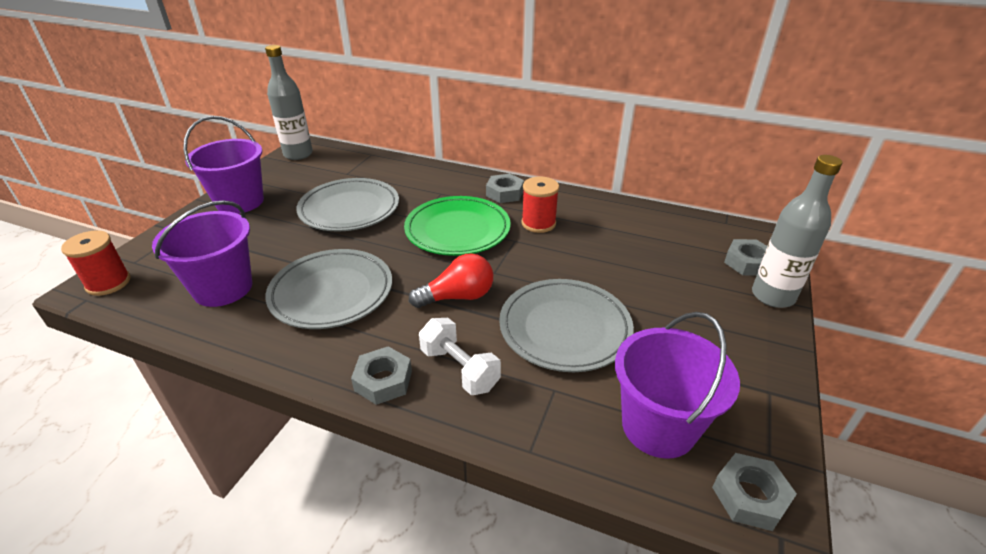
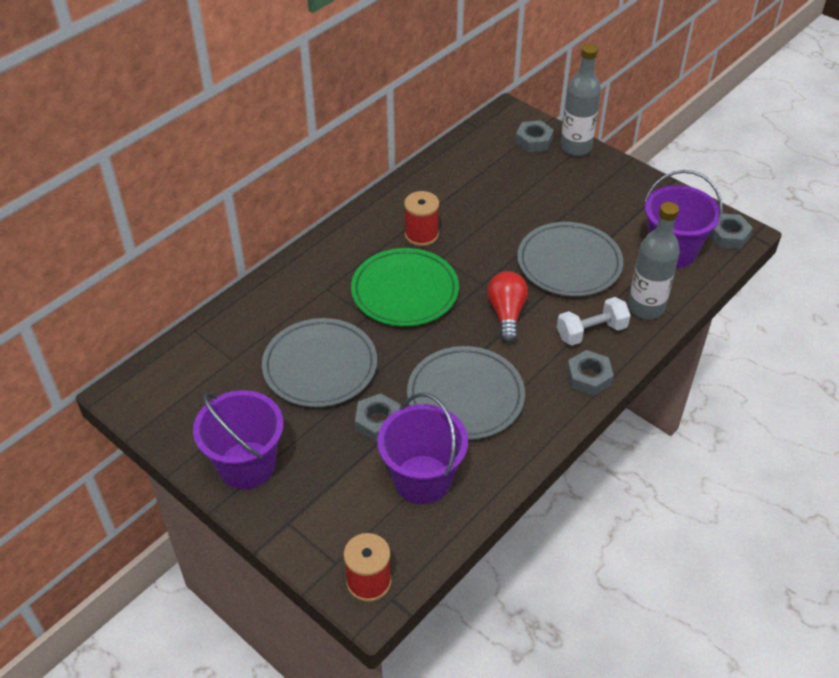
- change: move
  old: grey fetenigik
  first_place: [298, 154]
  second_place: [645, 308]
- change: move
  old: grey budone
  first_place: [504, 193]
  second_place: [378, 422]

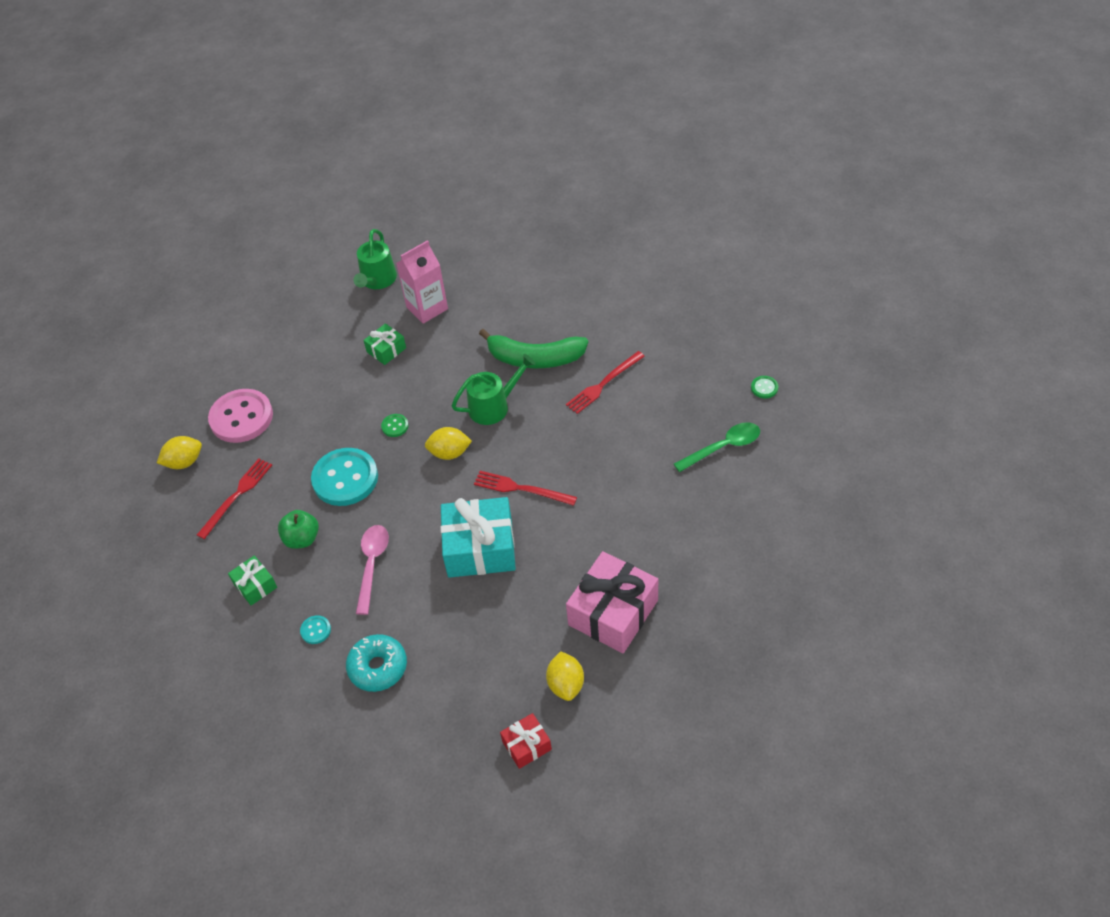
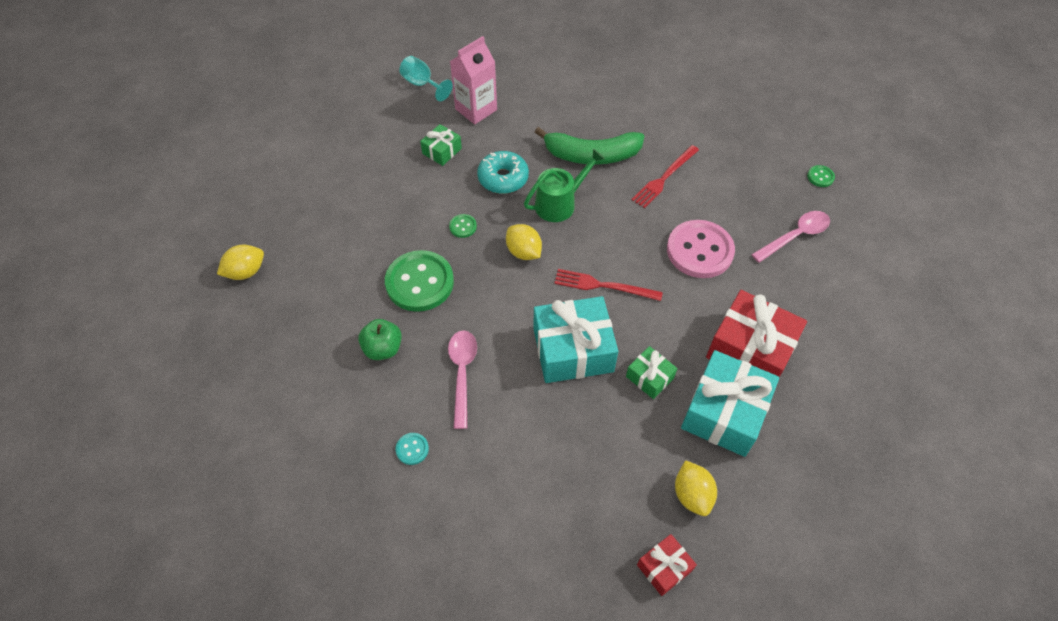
- change: delete
  old: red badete
  first_place: [236, 496]
- change: insert
  new: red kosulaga
  second_place: [750, 350]
- change: move
  old: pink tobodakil
  first_place: [241, 417]
  second_place: [699, 251]
- change: move
  old: green kosulaga
  first_place: [255, 585]
  second_place: [649, 377]
- change: move
  old: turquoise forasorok
  first_place: [378, 667]
  second_place: [503, 178]
- change: replace
  old: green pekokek
  new: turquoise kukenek
  first_place: [377, 280]
  second_place: [422, 84]
- change: recolor
  old: turquoise tobodakil
  new: green tobodakil
  first_place: [345, 478]
  second_place: [419, 282]
- change: recolor
  old: pink kosulaga
  new: turquoise kosulaga
  first_place: [613, 612]
  second_place: [724, 412]
- change: recolor
  old: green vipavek
  new: pink vipavek
  first_place: [723, 447]
  second_place: [795, 236]
- change: rotate
  old: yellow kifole
  first_place: [449, 453]
  second_place: [523, 252]
  degrees: 60

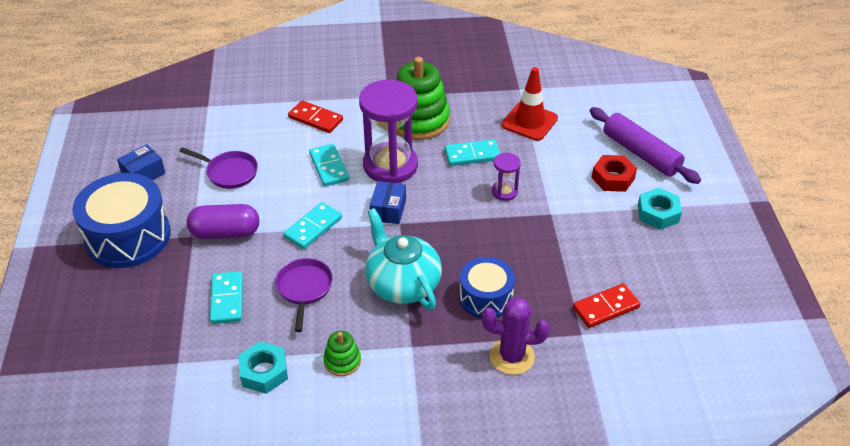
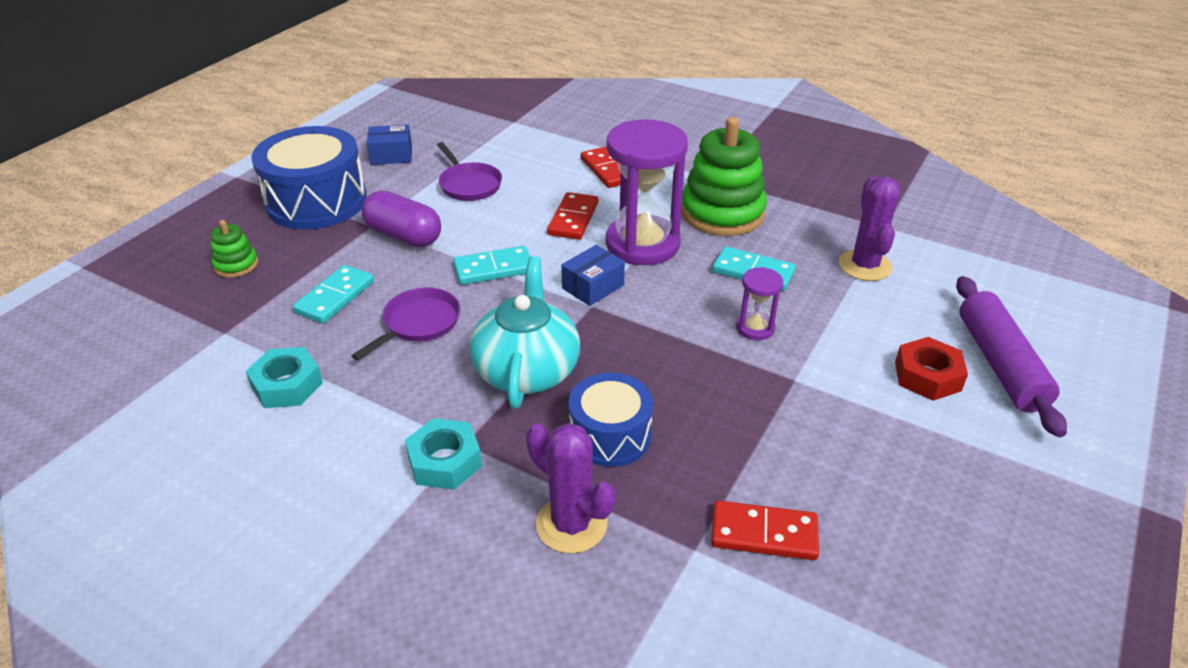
- change: move
  old: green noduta
  first_place: [342, 361]
  second_place: [236, 265]
- change: move
  old: turquoise budone
  first_place: [658, 213]
  second_place: [445, 461]
- change: replace
  old: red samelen
  new: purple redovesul
  first_place: [529, 122]
  second_place: [865, 266]
- change: recolor
  old: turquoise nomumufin
  new: red nomumufin
  first_place: [329, 167]
  second_place: [573, 219]

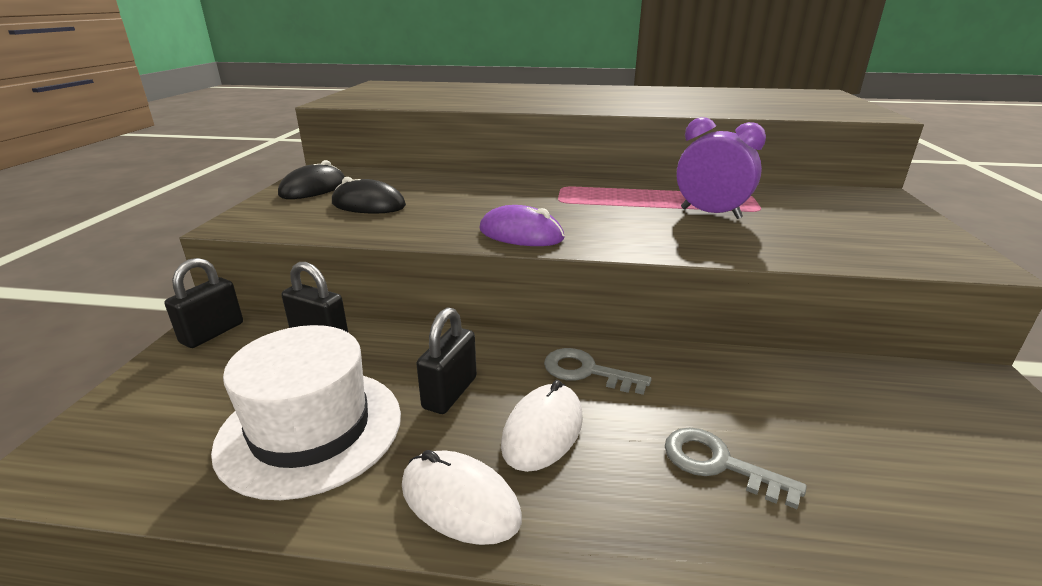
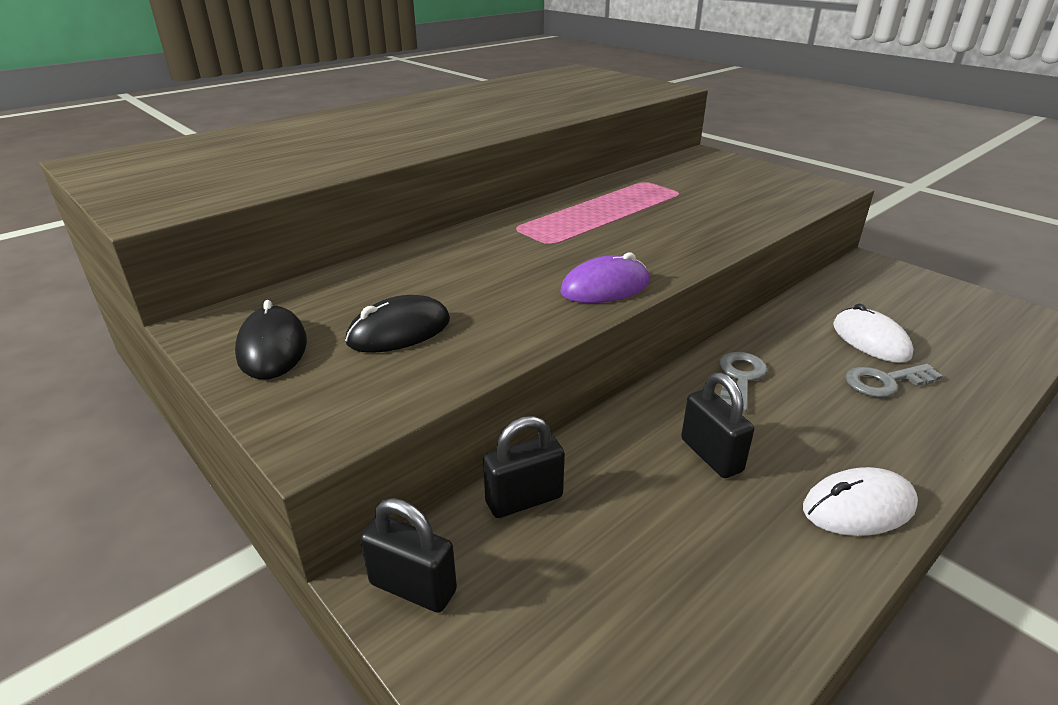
- change: delete
  old: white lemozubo
  first_place: [310, 429]
- change: delete
  old: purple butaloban
  first_place: [710, 213]
- change: move
  old: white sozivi
  first_place: [543, 431]
  second_place: [870, 340]
- change: rotate
  old: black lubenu
  first_place: [212, 333]
  second_place: [413, 587]
  degrees: -45
- change: rotate
  old: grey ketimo
  first_place: [587, 371]
  second_place: [740, 378]
  degrees: 135

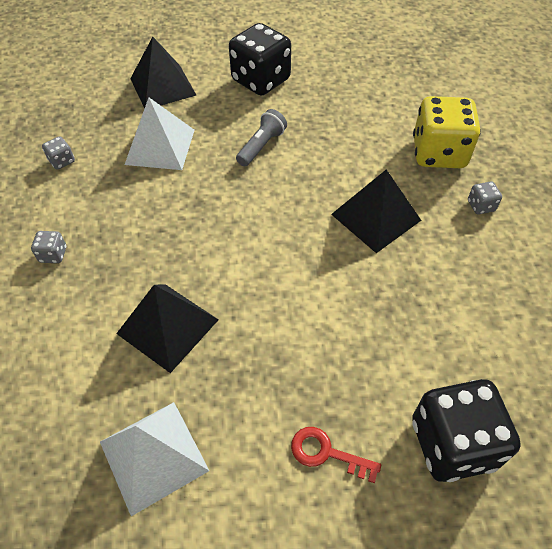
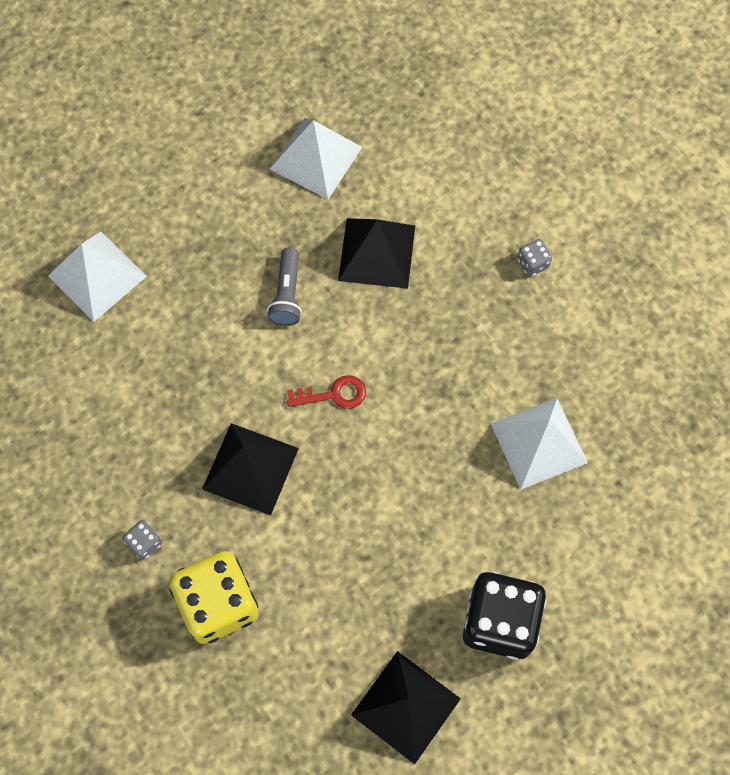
- change: delete
  old: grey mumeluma
  first_place: [62, 161]
- change: move
  old: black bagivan
  first_place: [163, 87]
  second_place: [405, 706]
- change: move
  old: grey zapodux
  first_place: [261, 146]
  second_place: [287, 294]
- change: move
  old: red ketimo
  first_place: [326, 453]
  second_place: [333, 394]
- change: replace
  old: black mumeluma
  new: white bagivan
  first_place: [453, 443]
  second_place: [97, 276]

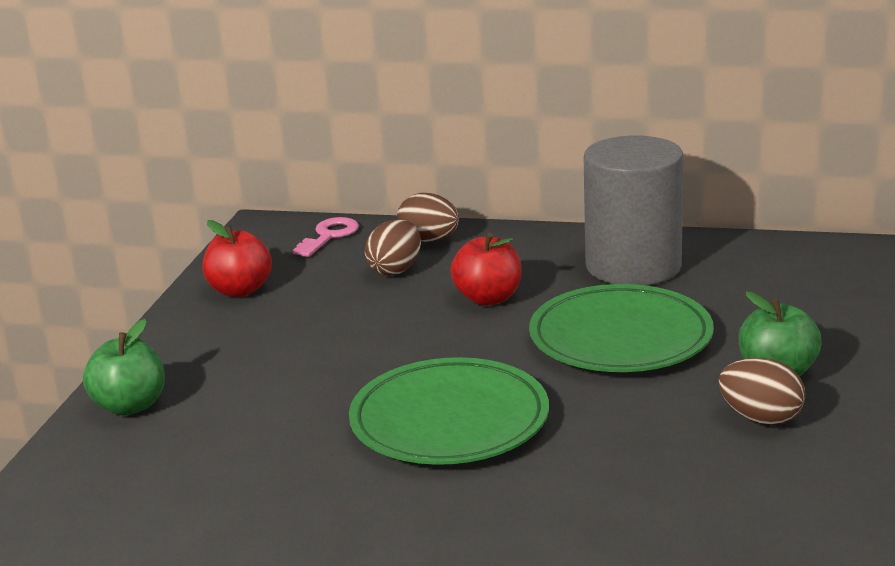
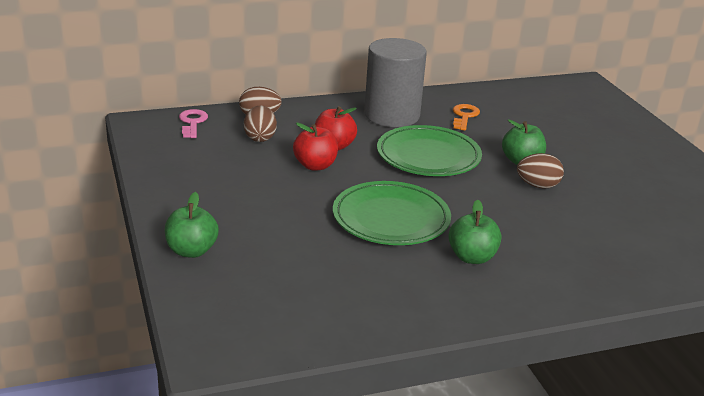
- change: insert
  new: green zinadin
  second_place: [472, 257]
- change: insert
  new: orange ketimo
  second_place: [464, 116]
- change: move
  old: red zinadin
  first_place: [240, 290]
  second_place: [315, 166]

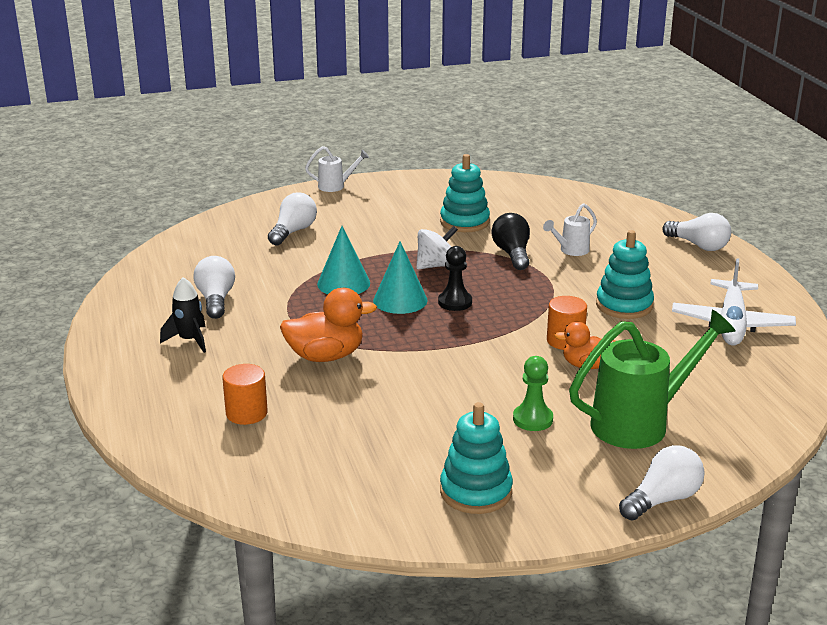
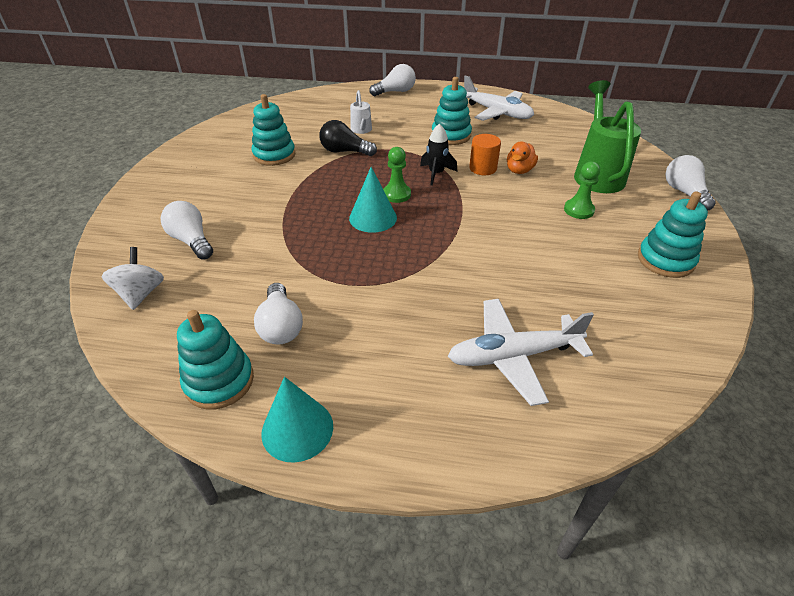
- change: delete
  old: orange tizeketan
  first_place: [325, 356]
- change: delete
  old: white pekokek
  first_place: [335, 186]
- change: insert
  new: turquoise noduta
  second_place: [219, 381]
- change: move
  old: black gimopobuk
  first_place: [189, 340]
  second_place: [436, 174]
- change: move
  old: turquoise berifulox
  first_place: [343, 283]
  second_place: [297, 429]
- change: move
  old: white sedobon
  first_place: [436, 265]
  second_place: [141, 294]
- change: replace
  old: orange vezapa
  new: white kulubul
  first_place: [246, 413]
  second_place: [513, 356]
- change: recolor
  old: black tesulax
  new: green tesulax
  first_place: [455, 302]
  second_place: [396, 194]
- change: rotate
  old: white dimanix
  first_place: [216, 300]
  second_place: [281, 326]
  degrees: -120

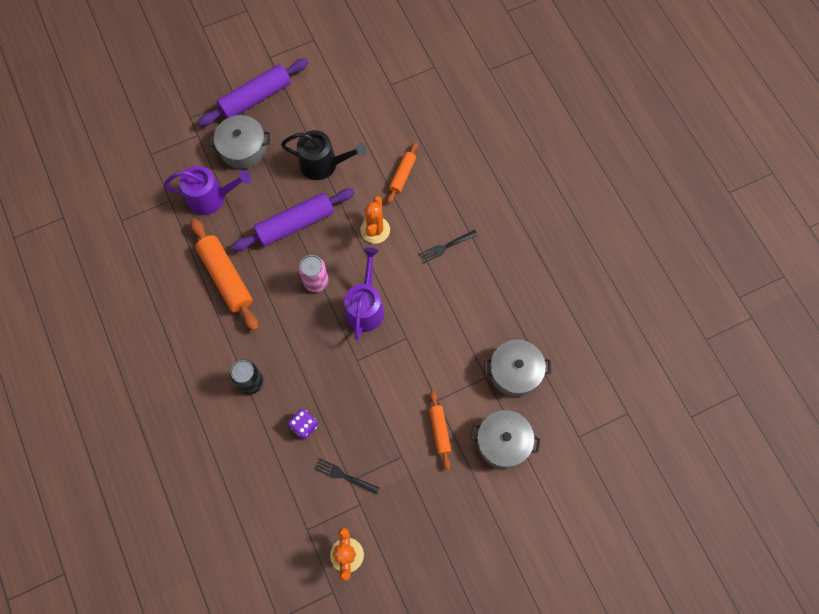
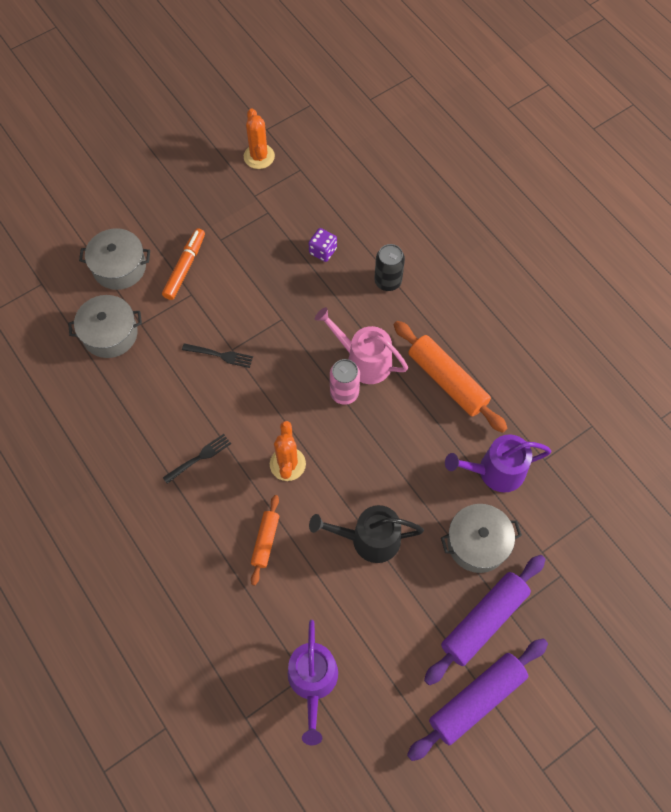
- change: insert
  new: pink pekokek
  second_place: [364, 361]
- change: move
  old: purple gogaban
  first_place: [295, 224]
  second_place: [476, 700]
- change: move
  old: black badete
  first_place: [344, 476]
  second_place: [220, 355]
- change: move
  old: purple pekokek
  first_place: [365, 307]
  second_place: [313, 681]
- change: replace
  old: orange gogaban
  new: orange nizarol
  first_place: [439, 430]
  second_place: [185, 267]

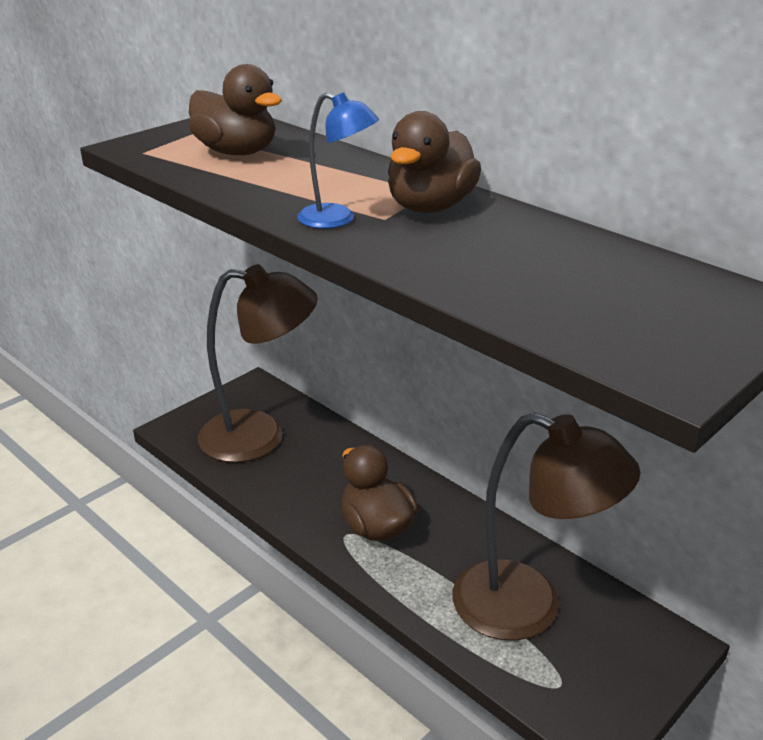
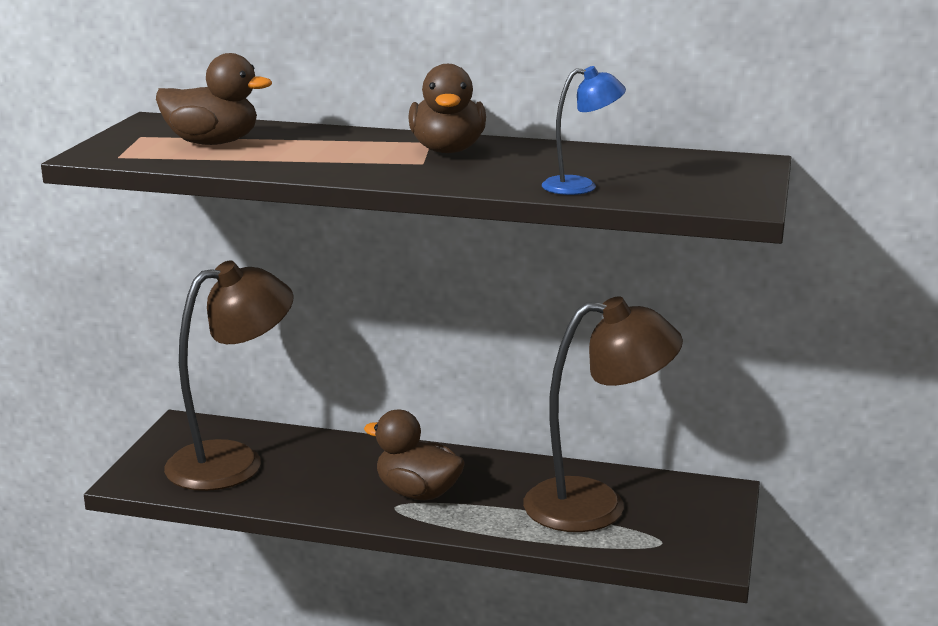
- change: move
  old: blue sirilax
  first_place: [337, 219]
  second_place: [581, 186]

